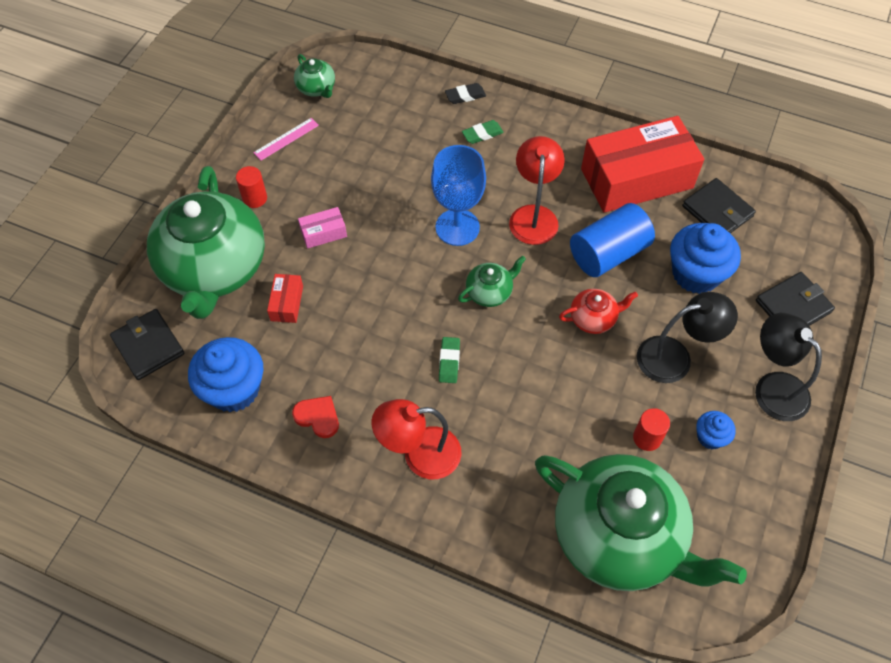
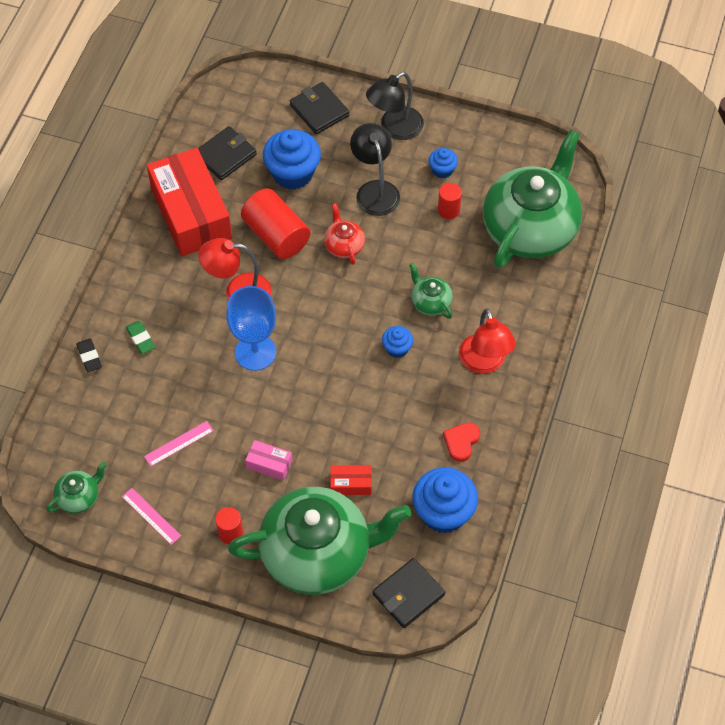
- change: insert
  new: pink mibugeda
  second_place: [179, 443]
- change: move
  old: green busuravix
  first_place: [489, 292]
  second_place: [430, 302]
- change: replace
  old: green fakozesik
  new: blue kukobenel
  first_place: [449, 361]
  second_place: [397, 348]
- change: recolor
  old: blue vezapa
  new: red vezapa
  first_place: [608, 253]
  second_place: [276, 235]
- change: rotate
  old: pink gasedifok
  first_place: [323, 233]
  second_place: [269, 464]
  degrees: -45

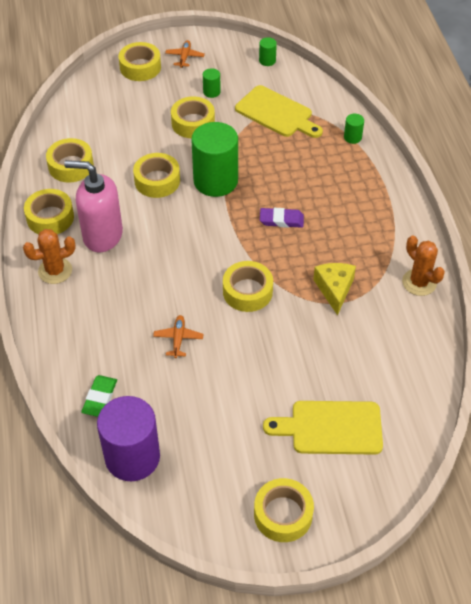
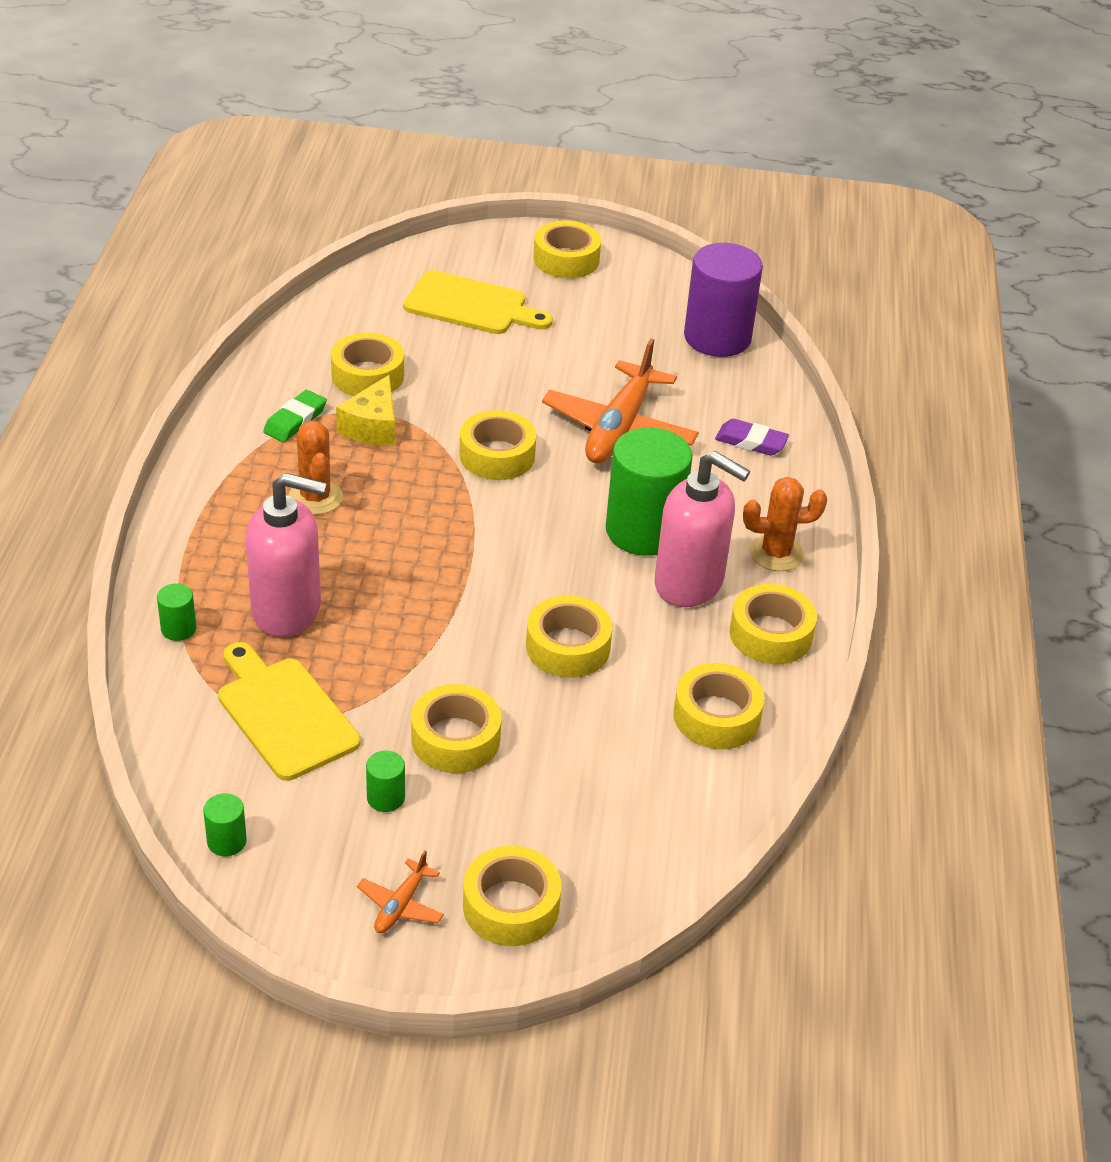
- change: insert
  new: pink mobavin
  second_place: [287, 610]
- change: insert
  new: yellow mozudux
  second_place: [367, 375]
- change: move
  old: green fakozesik
  first_place: [100, 398]
  second_place: [295, 420]
- change: move
  old: green vezapa
  first_place: [215, 181]
  second_place: [643, 531]
- change: move
  old: purple fakozesik
  first_place: [281, 220]
  second_place: [751, 442]
- change: move
  old: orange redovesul
  first_place: [419, 282]
  second_place: [315, 497]
- change: resize
  old: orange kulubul
  first_place: [178, 339]
  second_place: [619, 429]
  factor: 2.24

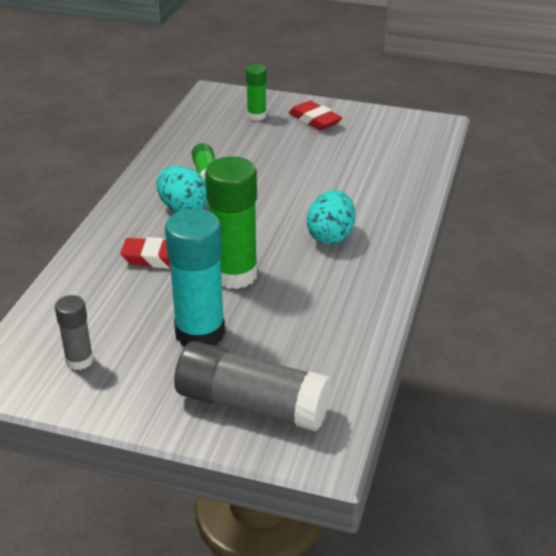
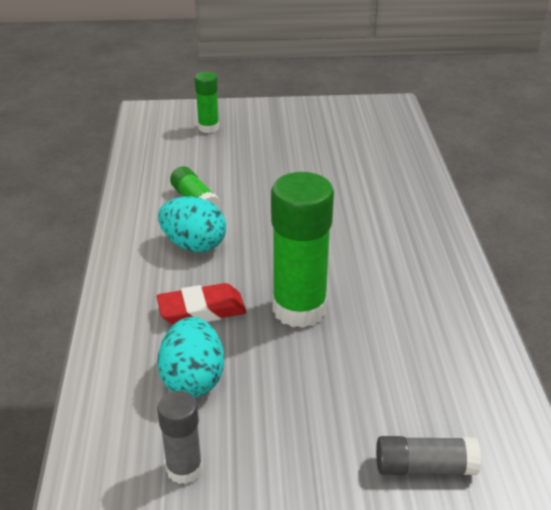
- change: delete
  old: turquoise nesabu
  first_place: [200, 333]
- change: delete
  old: red fakozesik
  first_place: [315, 120]
- change: move
  old: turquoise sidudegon
  first_place: [330, 236]
  second_place: [193, 379]
- change: resize
  old: grey nesabu
  first_place: [252, 405]
  second_place: [424, 467]
  factor: 0.53

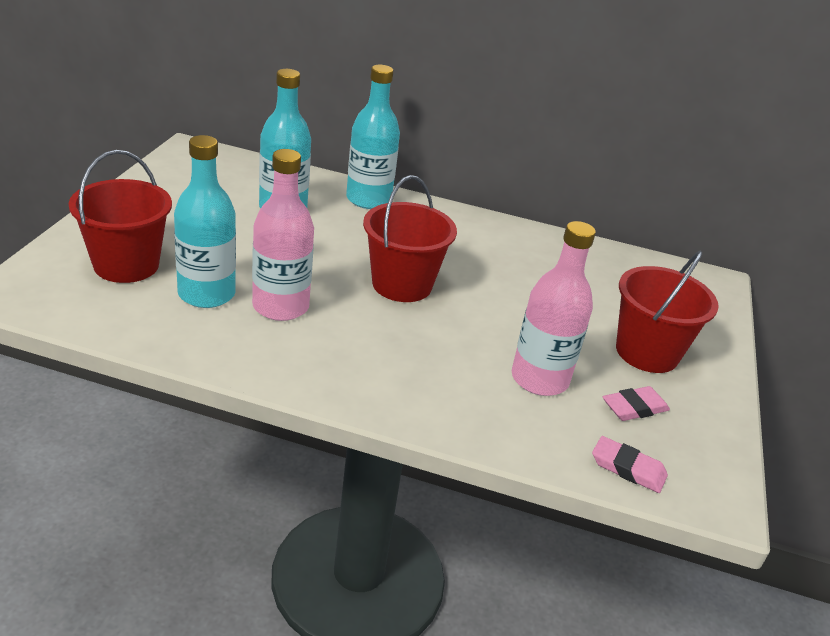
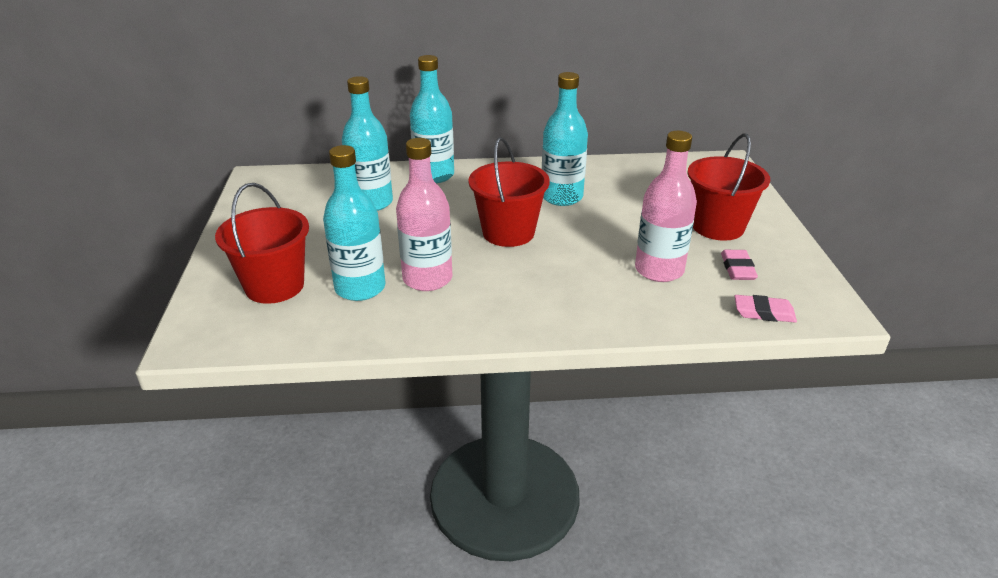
- change: insert
  new: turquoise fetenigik
  second_place: [561, 197]
- change: rotate
  old: pink fakozesik
  first_place: [634, 407]
  second_place: [737, 268]
  degrees: -45

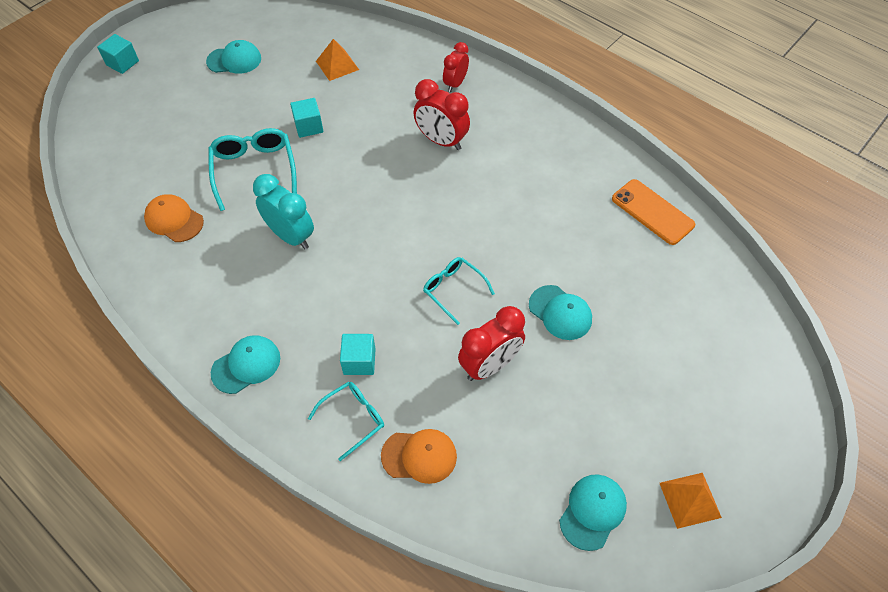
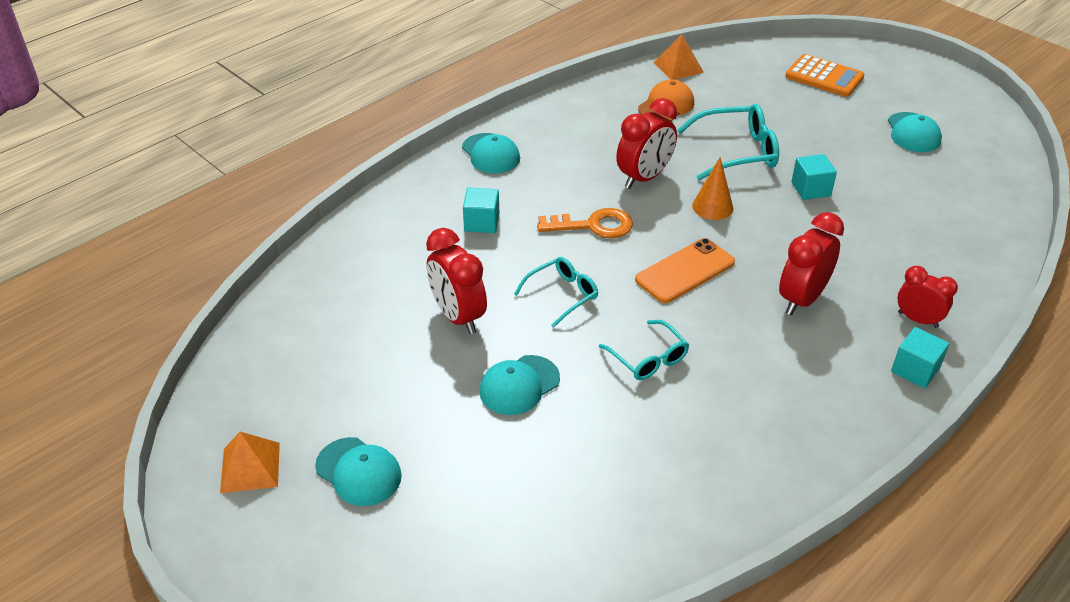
- change: delete
  old: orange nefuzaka
  first_place: [419, 456]
- change: insert
  new: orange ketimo
  second_place: [593, 226]
- change: insert
  new: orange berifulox
  second_place: [712, 207]
- change: insert
  new: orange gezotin
  second_place: [824, 77]
- change: move
  old: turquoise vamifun
  first_place: [122, 63]
  second_place: [915, 370]
- change: move
  old: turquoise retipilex
  first_place: [353, 419]
  second_place: [648, 358]
- change: move
  old: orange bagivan
  first_place: [337, 65]
  second_place: [678, 67]
- change: move
  old: turquoise nefuzaka
  first_place: [592, 511]
  second_place: [358, 472]
- change: move
  old: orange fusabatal
  first_place: [652, 212]
  second_place: [685, 271]
- change: recolor
  old: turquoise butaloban
  new: red butaloban
  first_place: [291, 236]
  second_place: [644, 178]

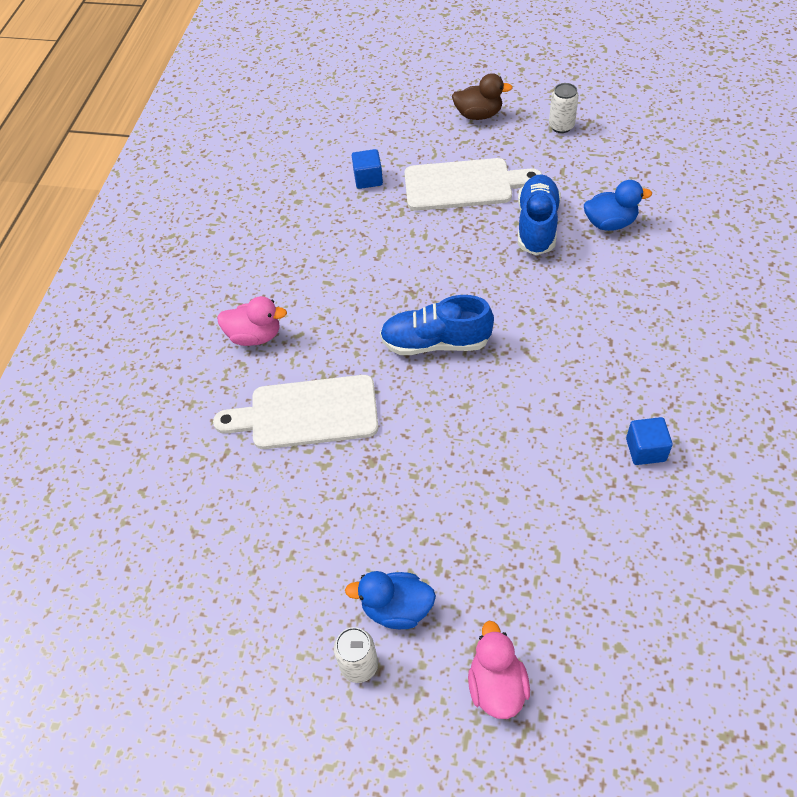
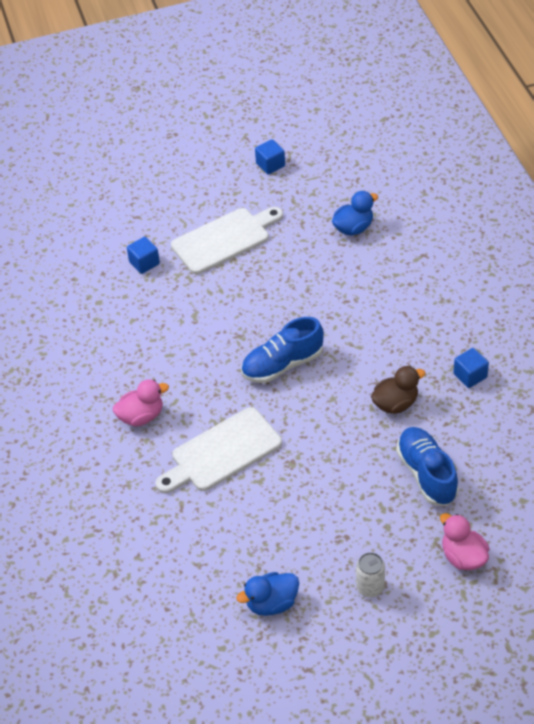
- change: move
  old: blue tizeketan
  first_place: [396, 609]
  second_place: [271, 603]
- change: move
  old: brown tizeketan
  first_place: [478, 115]
  second_place: [395, 404]
- change: move
  old: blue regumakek
  first_place: [537, 225]
  second_place: [426, 474]
- change: replace
  old: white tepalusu
  new: blue vamifun
  first_place: [561, 126]
  second_place: [270, 165]

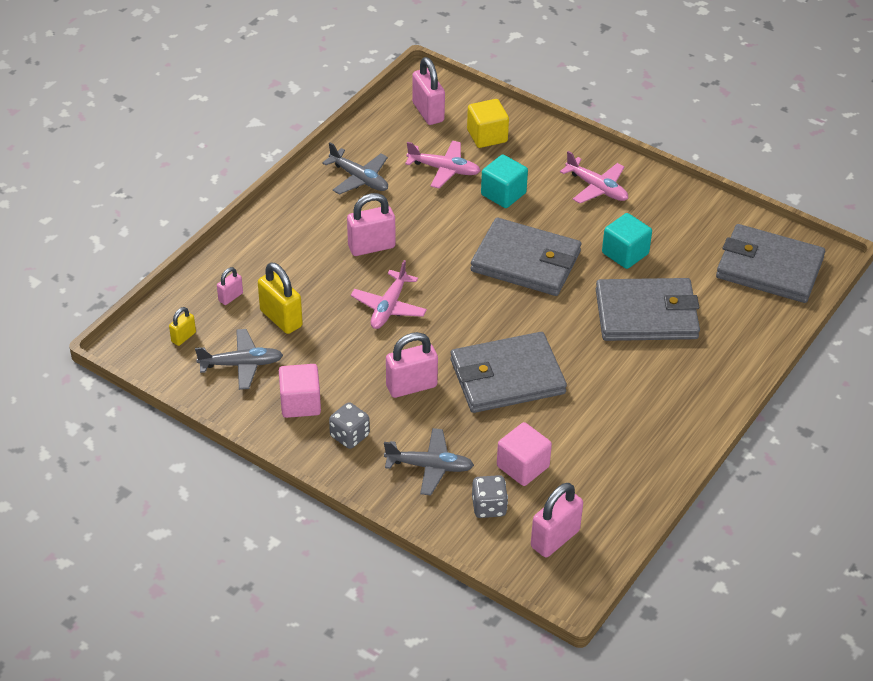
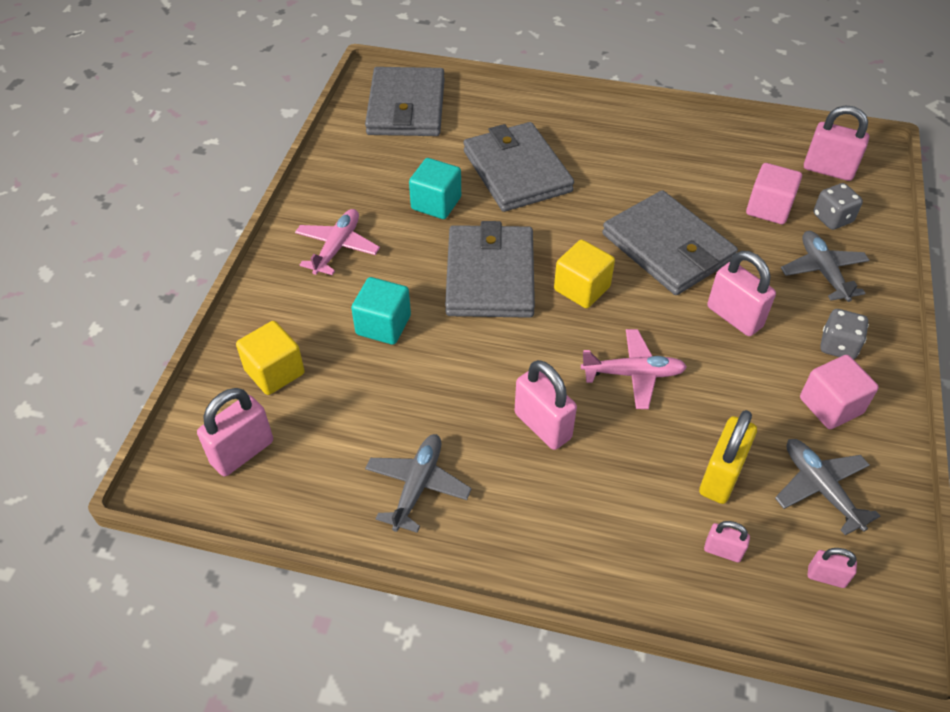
- change: delete
  old: pink kulubul
  first_place: [444, 169]
- change: insert
  new: yellow vamifun
  second_place: [582, 288]
- change: recolor
  old: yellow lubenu
  new: pink lubenu
  first_place: [183, 337]
  second_place: [826, 577]

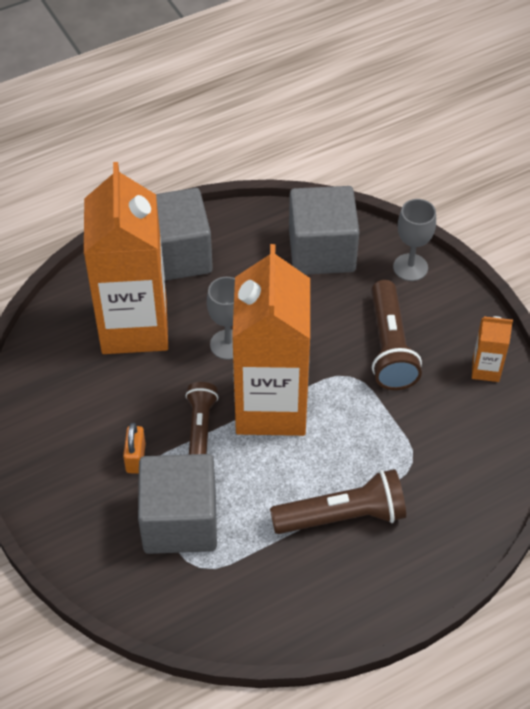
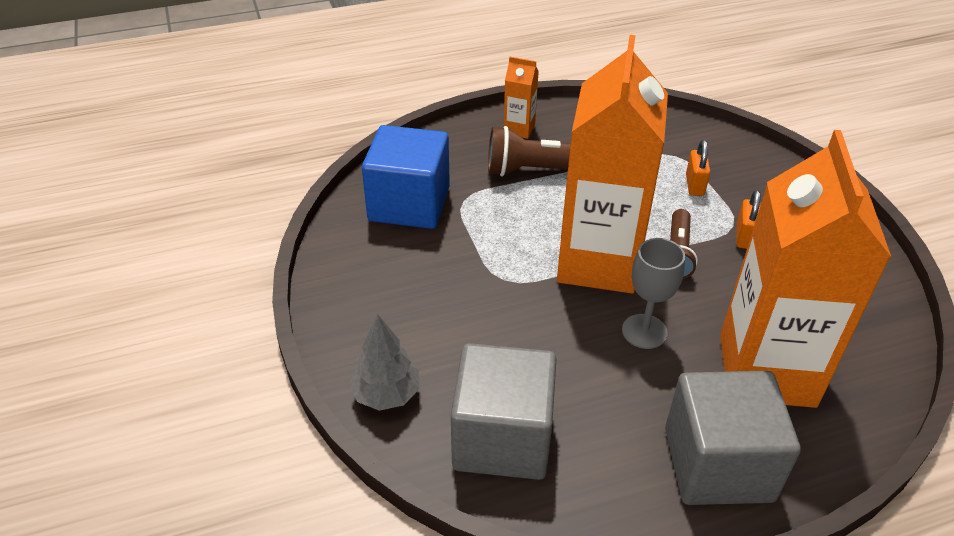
- change: delete
  old: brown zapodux
  first_place: [389, 347]
- change: insert
  new: blue vamifun
  second_place: [409, 204]
- change: move
  old: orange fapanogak
  first_place: [485, 369]
  second_place: [519, 129]
- change: replace
  old: grey vamifun
  new: orange lubenu
  first_place: [180, 521]
  second_place: [694, 185]
- change: replace
  old: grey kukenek
  new: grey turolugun
  first_place: [410, 267]
  second_place: [386, 394]

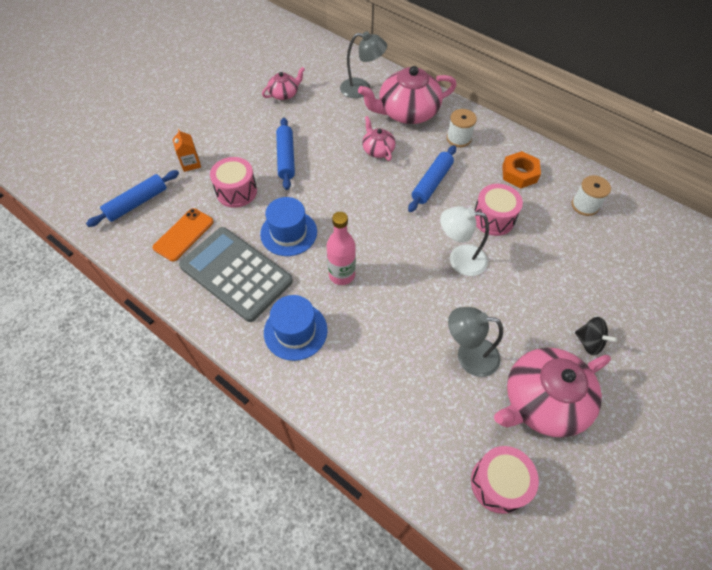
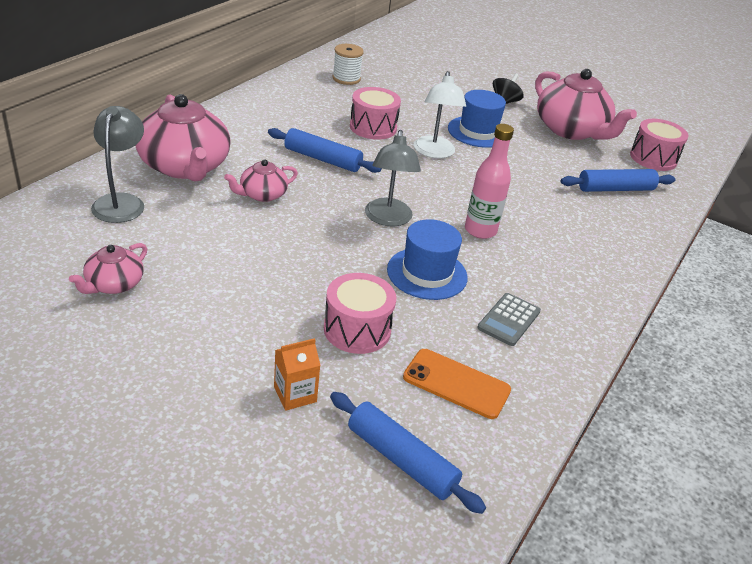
- change: delete
  old: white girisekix
  first_place: [458, 138]
- change: delete
  old: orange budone
  first_place: [519, 174]
- change: move
  old: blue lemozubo
  first_place: [295, 331]
  second_place: [478, 132]
- change: move
  old: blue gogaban
  first_place: [286, 158]
  second_place: [615, 189]
- change: move
  old: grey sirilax
  first_place: [468, 356]
  second_place: [388, 219]
- change: rotate
  old: pink busuravix
  first_place: [284, 94]
  second_place: [114, 284]
  degrees: -105
- change: resize
  old: grey gezotin
  first_place: [236, 273]
  second_place: [509, 320]
  factor: 0.45

